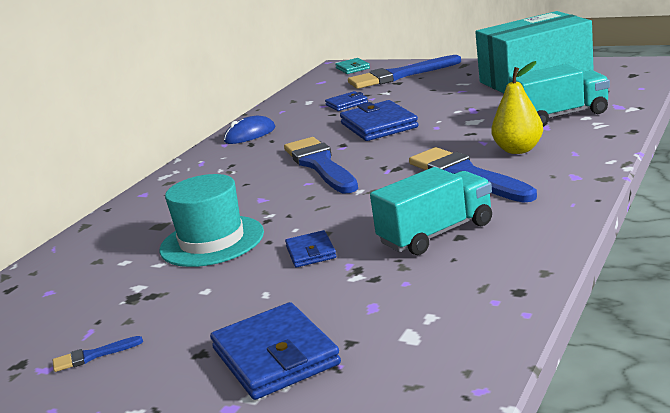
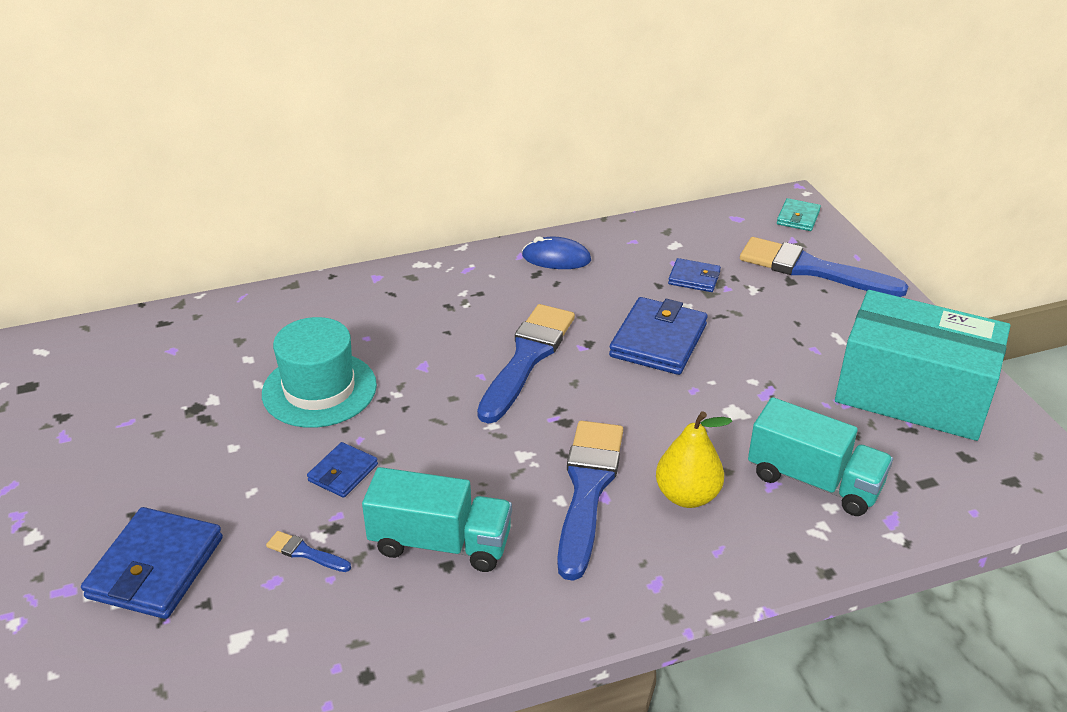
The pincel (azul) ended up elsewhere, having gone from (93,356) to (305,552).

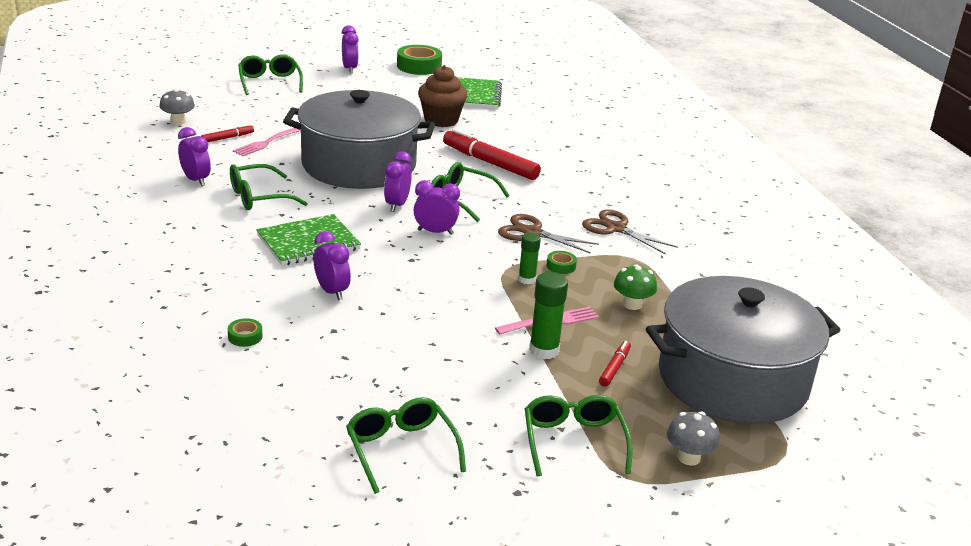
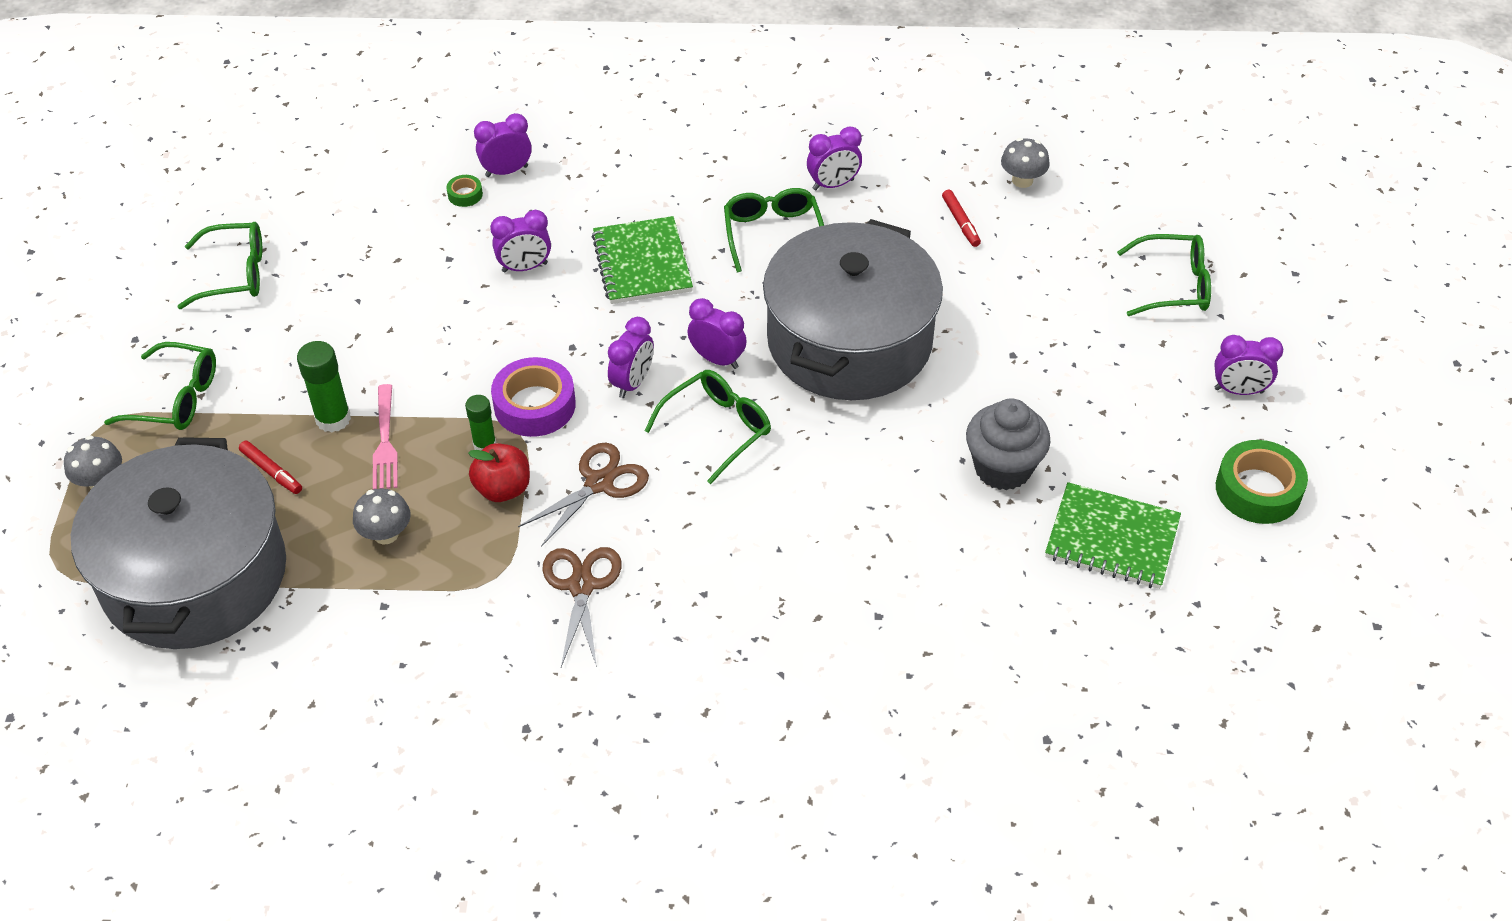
What was the magdalena (marrón) at (441,120) turned into the magdalena (gris) at (1002,468).
The second view lost the tenedor (rosa) at (267,142).
The second view lost the rotulador (rojo) at (490,163).
The tijeras (marrón) at (616,228) ended up facing another way, 60 degrees counterclockwise from before.
Where the cinta adhesiva (verde) stood at (561,266), the manzana (rojo) came to stand at (503,489).
What was the seta (verde) at (632,304) turned into the seta (gris) at (386,534).
The second view gained the despertador (morado) at (506,171).
The second view gained the cinta adhesiva (morado) at (534,405).

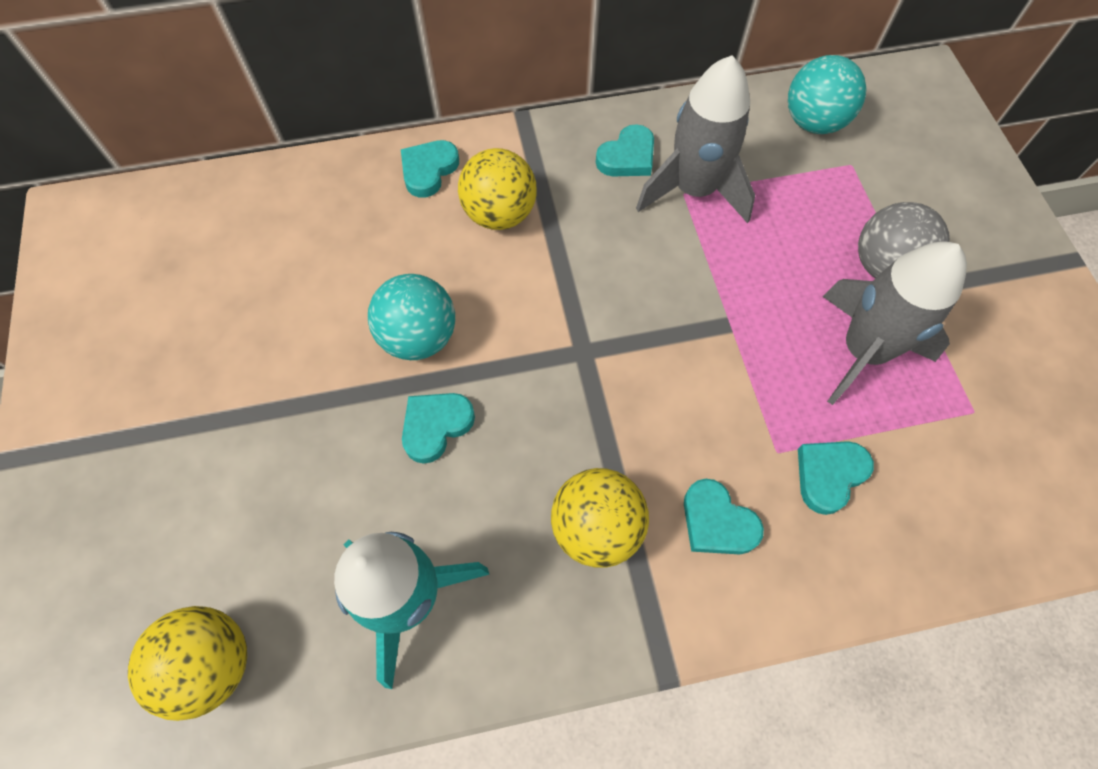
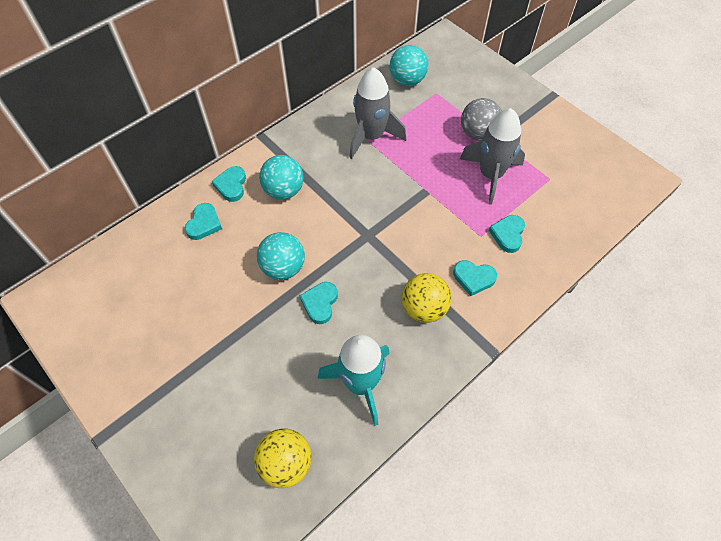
The corazón (turquesa) ended up elsewhere, having gone from (627,157) to (204,223).
What was the pelota (amarillo) at (499,214) turned into the pelota (turquesa) at (284,190).

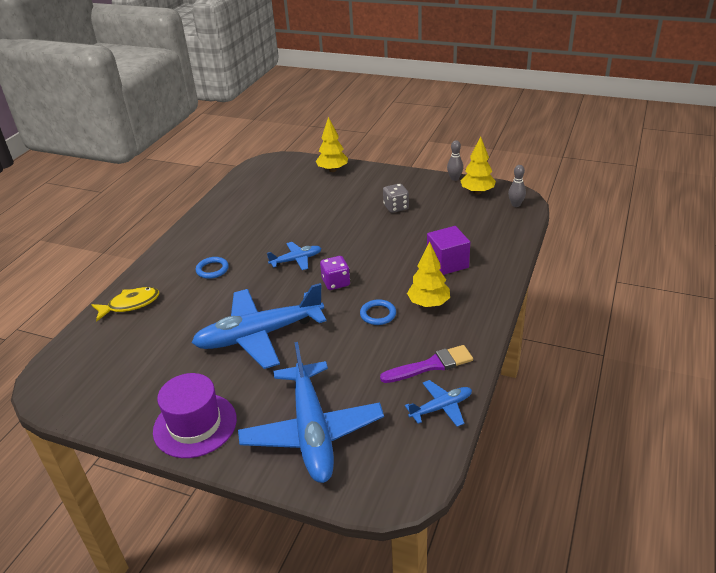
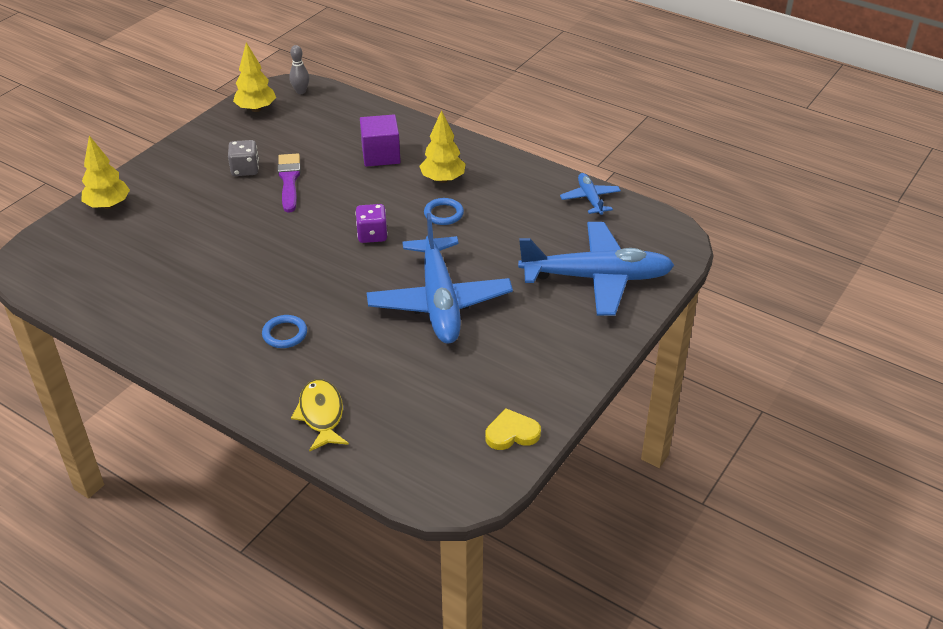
The second view lost the bolo (gris) at (454,178).
The second view lost the avión (azul) at (296,260).
The pincel (morado) ended up elsewhere, having gone from (431,365) to (289,180).
The second view lost the sombrero (morado) at (195,425).
The second view gained the corazón (amarillo) at (512,433).

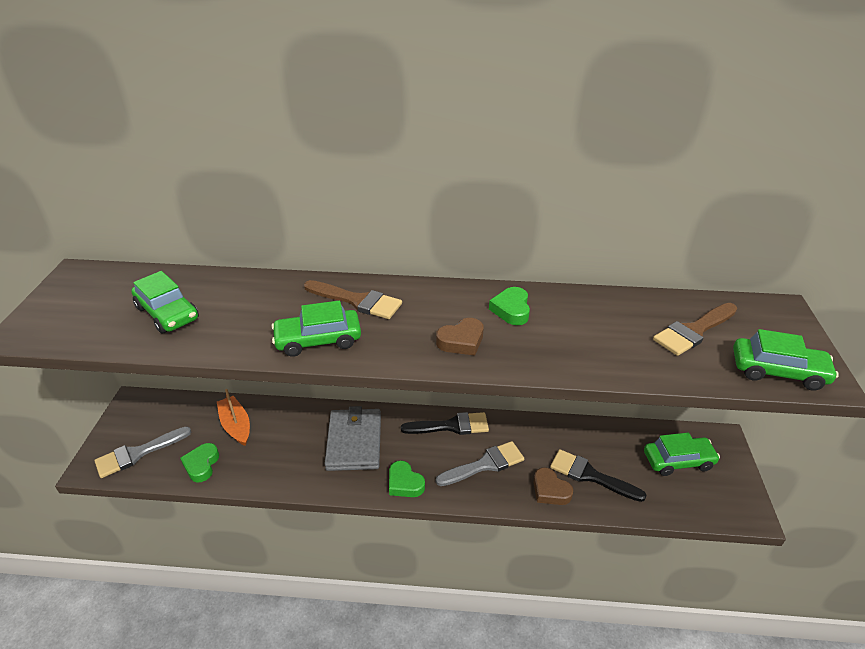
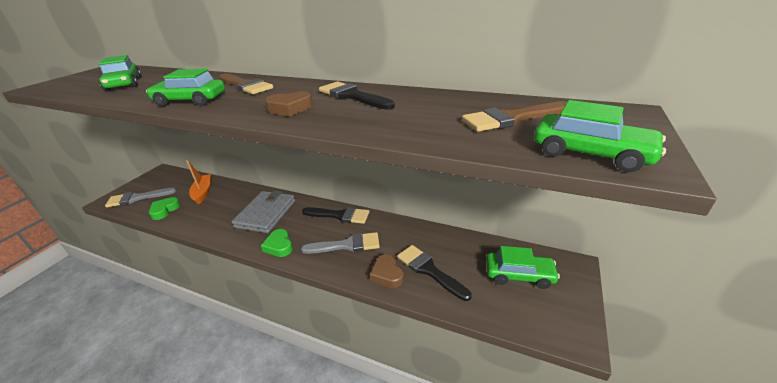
Where the corazón (verde) stood at (511,310), the pincel (negro) came to stand at (352,96).

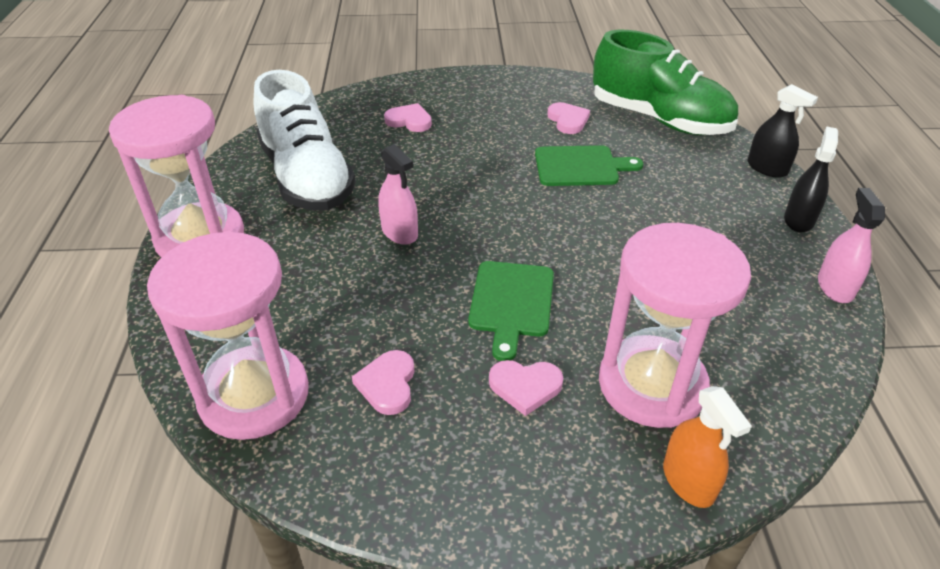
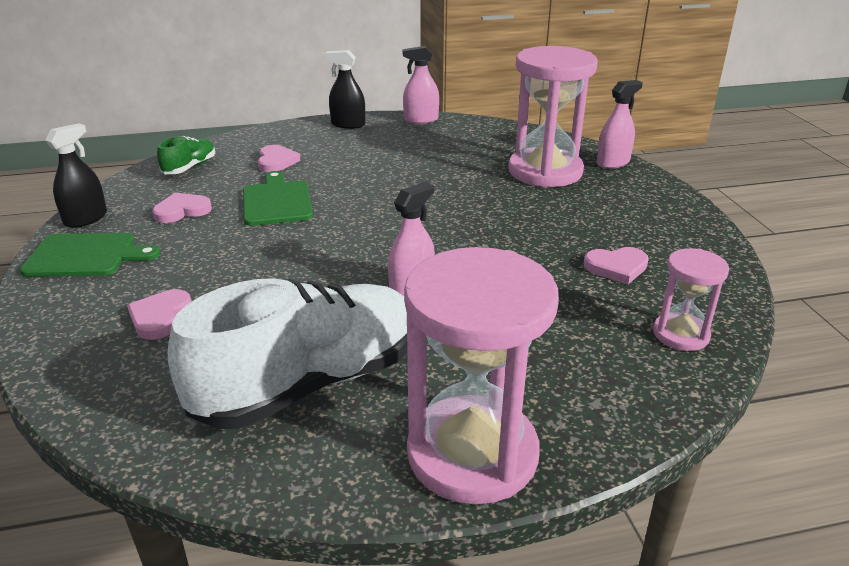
The size of the zapato (verde) at (659,119) changed by a factor of 0.45.
The pulverizador (negro) ended up elsewhere, having gone from (767,168) to (86,218).
The size of the reloj de arena (rosa) at (254,395) changed by a factor of 0.51.
The tabla de cortar (verde) ended up elsewhere, having gone from (511,302) to (85,256).
The corazón (rosa) ended up elsewhere, having gone from (525,387) to (276,161).
What was the pulverizador (naranja) at (688,481) turned into the pulverizador (rosa) at (613,163).

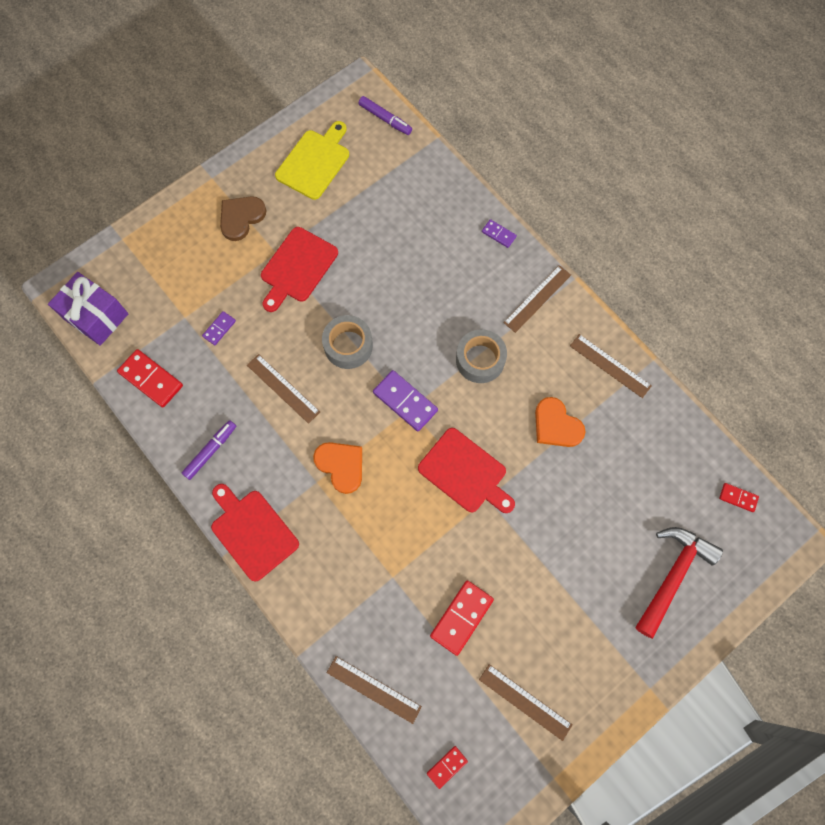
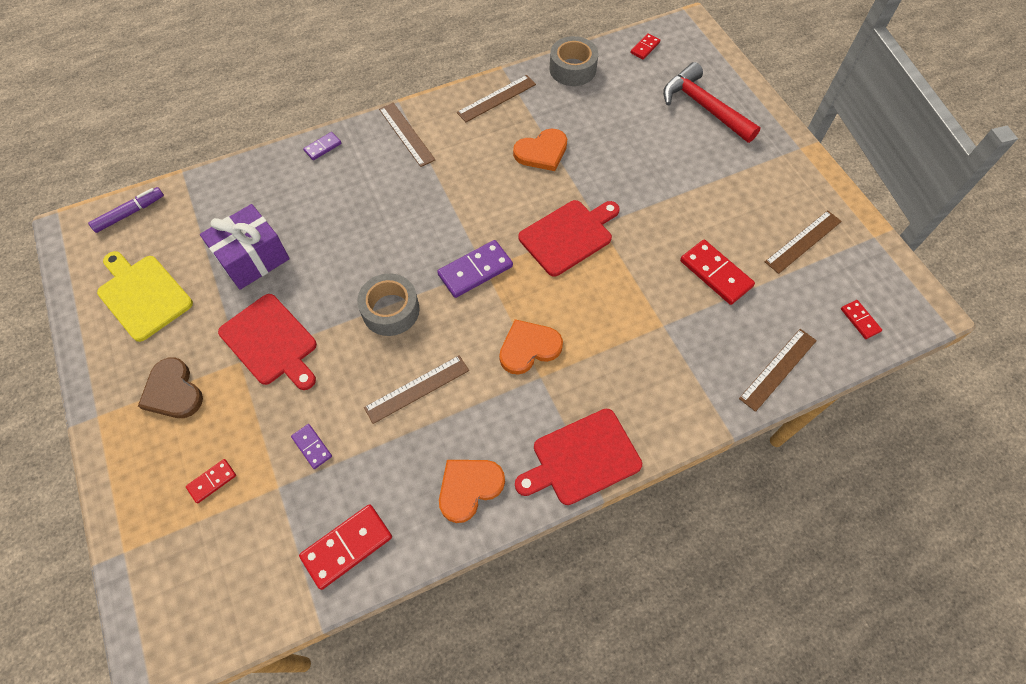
The regalo (morado) ended up elsewhere, having gone from (96,316) to (253,258).
The cinta adhesiva (gris) ended up elsewhere, having gone from (480,360) to (572,69).
Where the rotulador (morado) stood at (211,451), the corazón (naranja) came to stand at (469,488).
The second view gained the ficha de dominó (rojo) at (212,481).

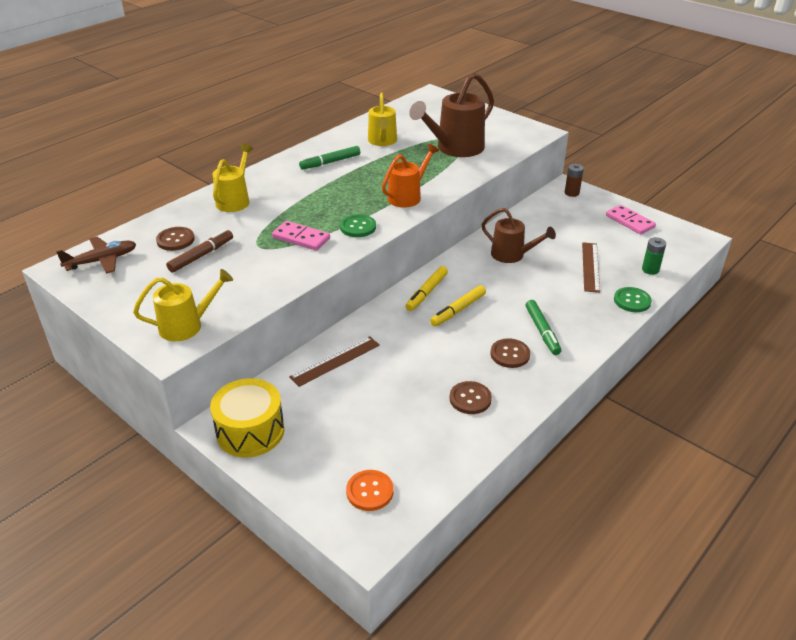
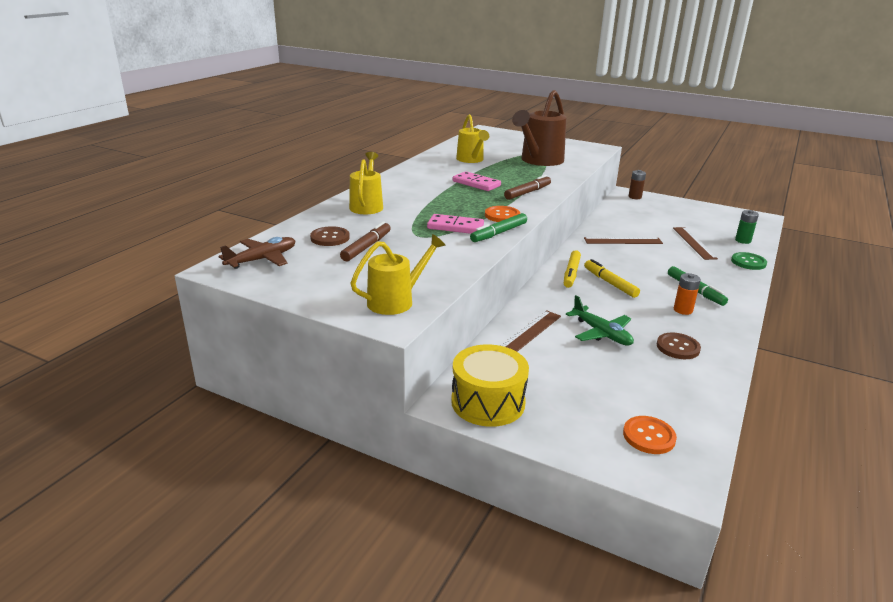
Where the regadera (naranja) stood at (408,196), the rotulador (marrón) came to stand at (527,192).
The rotulador (verde) ended up elsewhere, having gone from (330,162) to (499,233).
The ficha de dominó (rosa) ended up elsewhere, having gone from (629,221) to (476,184).
Where the regadera (marrón) stood at (512,255), the regla (marrón) came to stand at (623,241).
What was the botón (verde) at (358,227) turned into the botón (naranja) at (502,215).
The rotulador (amarillo) at (458,310) ended up facing another way, 120 degrees clockwise from before.
Where the botón (marrón) stood at (510,354), the pila (naranja) came to stand at (683,310).
The second view gained the avión (verde) at (601,333).

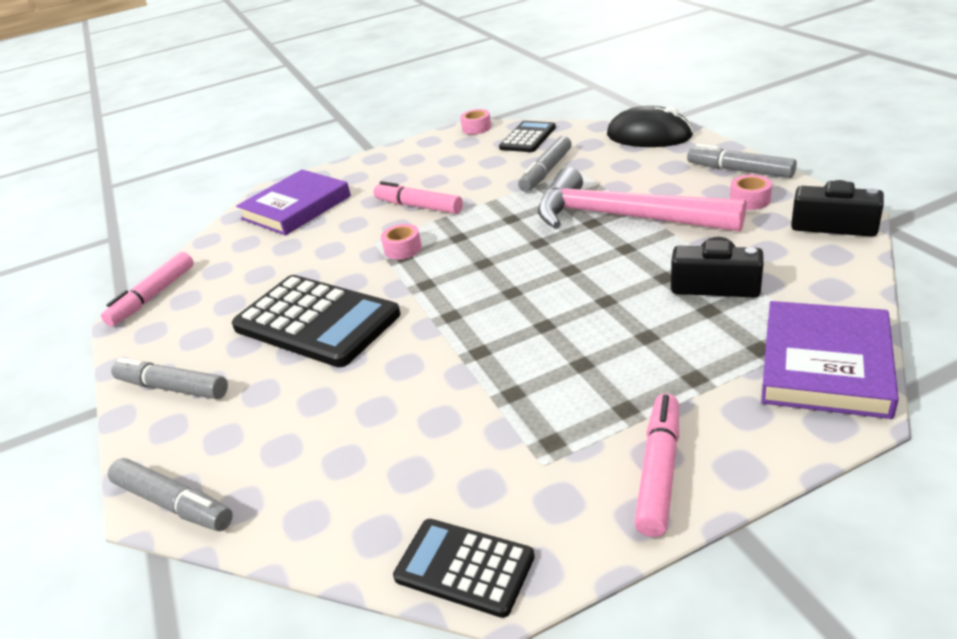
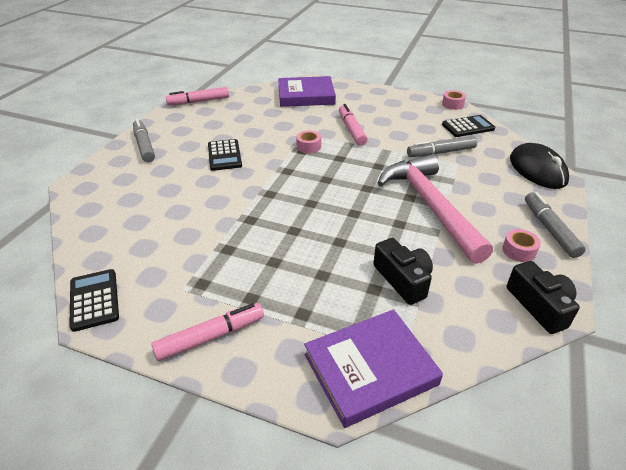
The size of the calculadora (negro) at (316,321) changed by a factor of 0.55.
The second view lost the rotulador (gris) at (173,503).

